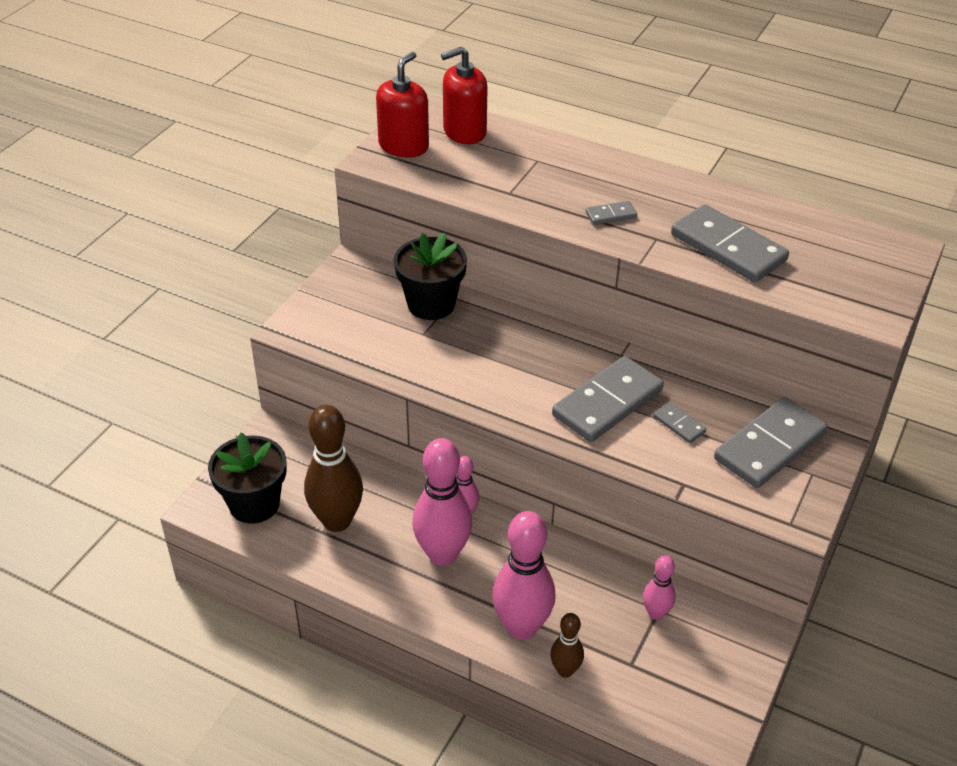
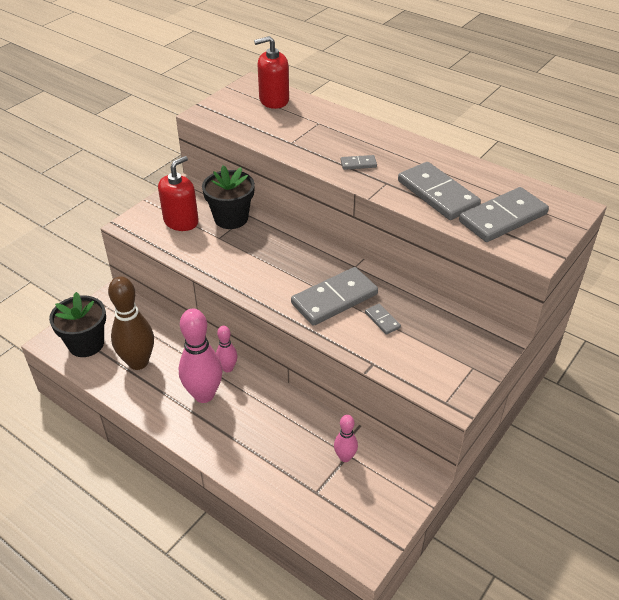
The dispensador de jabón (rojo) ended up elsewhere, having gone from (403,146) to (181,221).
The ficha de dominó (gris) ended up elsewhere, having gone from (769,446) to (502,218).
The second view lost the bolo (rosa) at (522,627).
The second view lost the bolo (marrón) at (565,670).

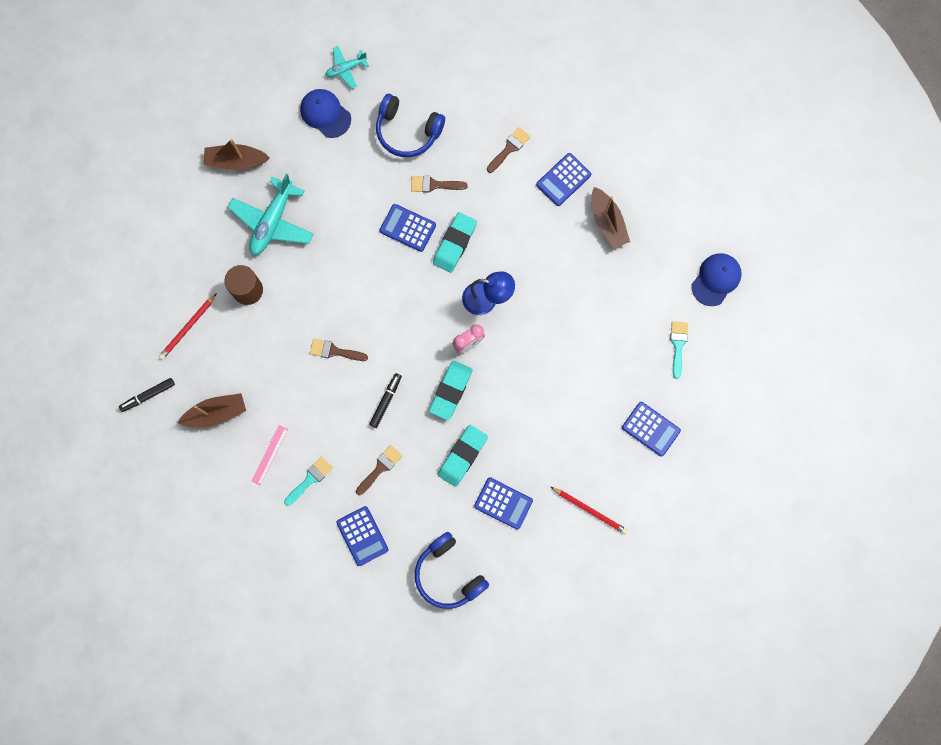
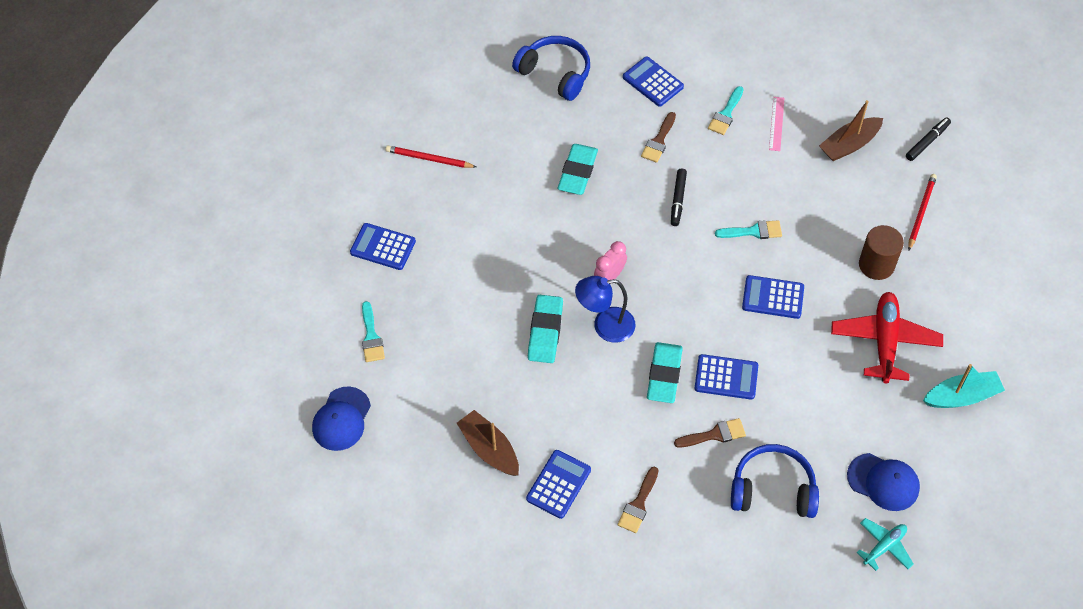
What was the barco (marrón) at (236,161) turned into the barco (turquesa) at (961,396).
What was the avión (turquesa) at (272,222) turned into the avión (rojo) at (884,341).
What was the pincel (marrón) at (334,351) turned into the pincel (turquesa) at (753,231).
The goma de borrar (turquesa) ended up elsewhere, having gone from (450,391) to (545,331).
The calculadora (azul) ended up elsewhere, having gone from (503,503) to (773,297).

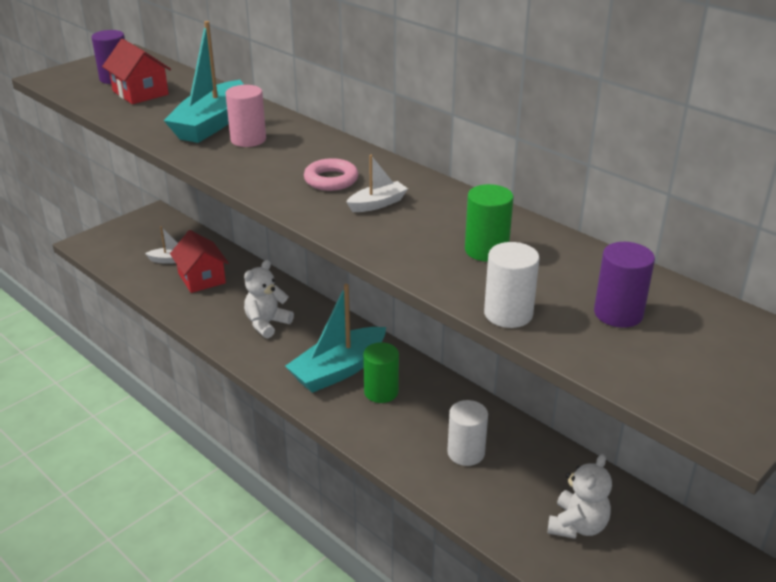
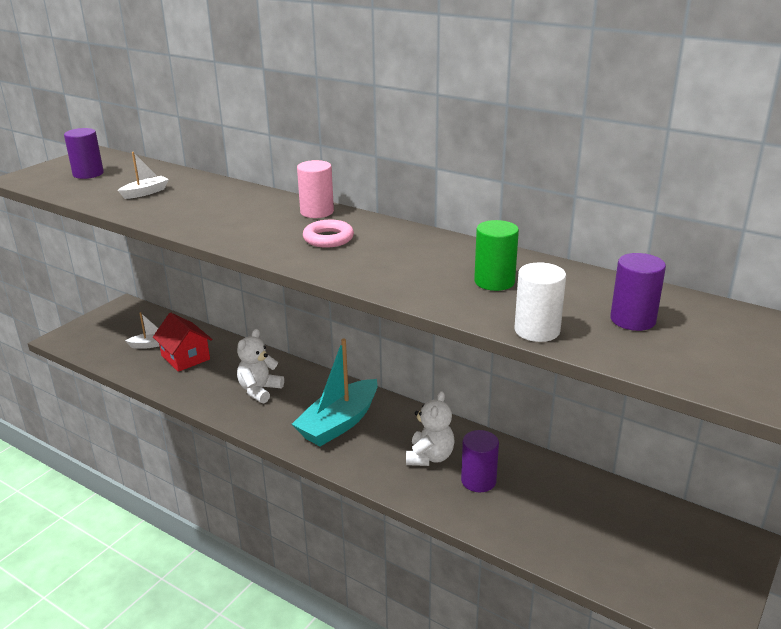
The second view lost the barco (turquesa) at (211,124).
The second view lost the casa (rojo) at (140,93).
The cilindro (rosa) ended up elsewhere, having gone from (248,139) to (317,212).
The barco (blanco) ended up elsewhere, having gone from (377,204) to (145,192).
The second view lost the cilindro (verde) at (381,392).
What was the cilindro (blanco) at (466,452) turned into the cilindro (morado) at (478,481).
The osito (blanco) ended up elsewhere, having gone from (577,525) to (430,457).

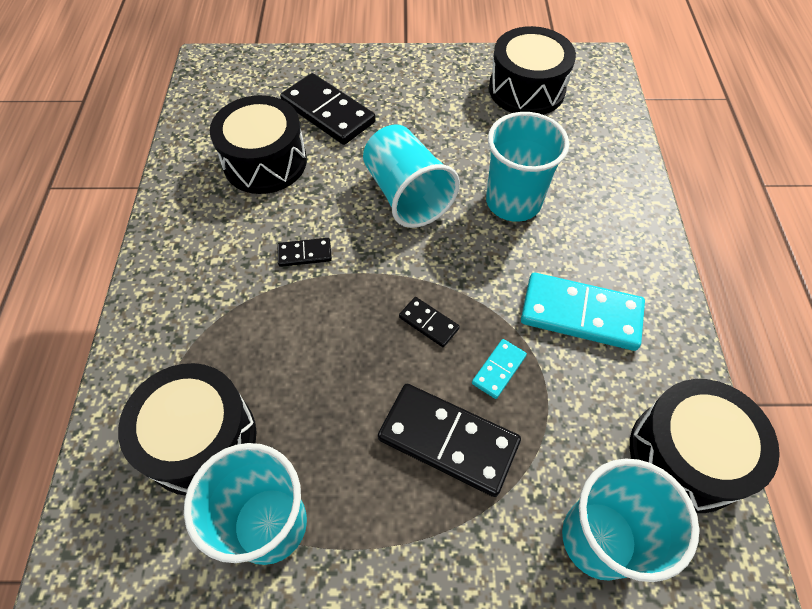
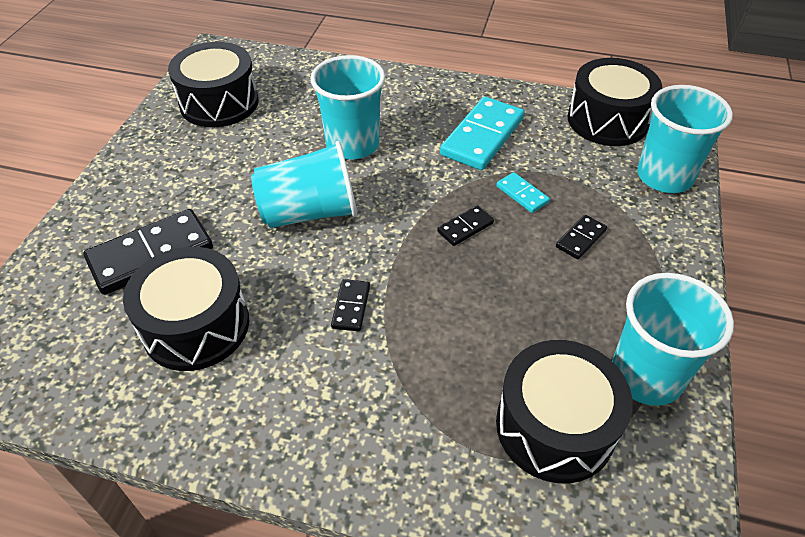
The size of the ficha de dominó (negro) at (448,440) changed by a factor of 0.49.

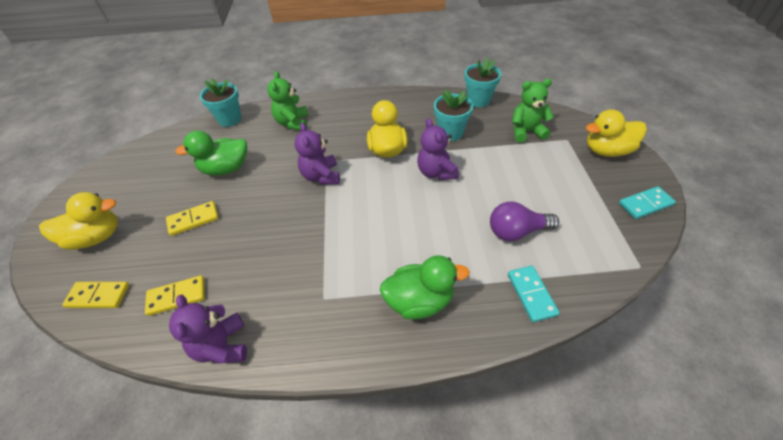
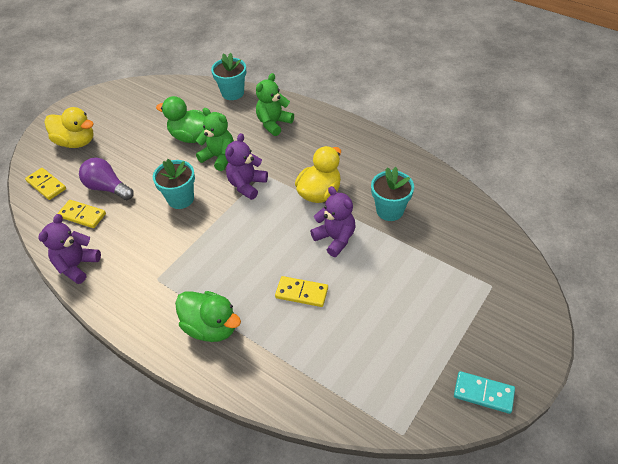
The maceta (turquesa) ended up elsewhere, having gone from (478,100) to (180,199).
The osito (verde) ended up elsewhere, having gone from (526,131) to (219,157).
The second view lost the pato (amarillo) at (606,151).
The osito (morado) at (436,172) ended up facing another way, 120 degrees clockwise from before.
The ficha de dominó (amarillo) ended up elsewhere, having gone from (193,219) to (302,293).
The bombilla (morado) ended up elsewhere, having gone from (516,231) to (107,188).
The second view lost the ficha de dominó (turquesa) at (531,294).

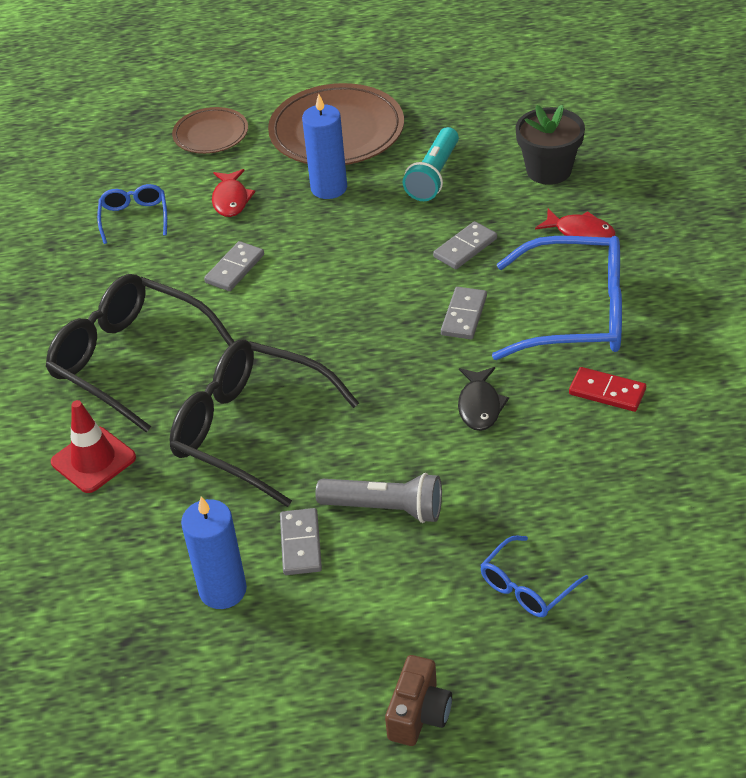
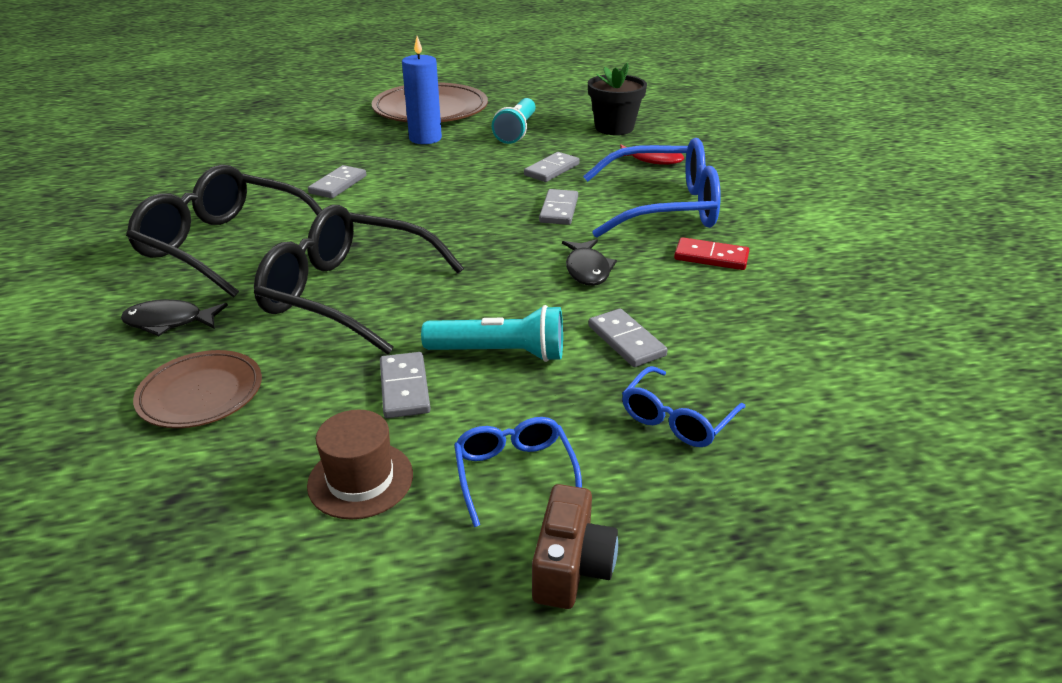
The plato (marrón) ended up elsewhere, having gone from (211,134) to (201,394).
The second view lost the pez (rojo) at (231,199).
The gafas (azul) ended up elsewhere, having gone from (134,217) to (514,473).
Where the cono de tráfico (rojo) stood at (93,460), the pez (negro) came to stand at (169,322).
What was the lámpara de mano (gris) at (385,508) turned into the lámpara de mano (turquesa) at (500,353).
The second view lost the vela (azul) at (223,590).
The second view gained the ficha de dominó (gris) at (626,341).
The second view gained the sombrero (marrón) at (360,479).

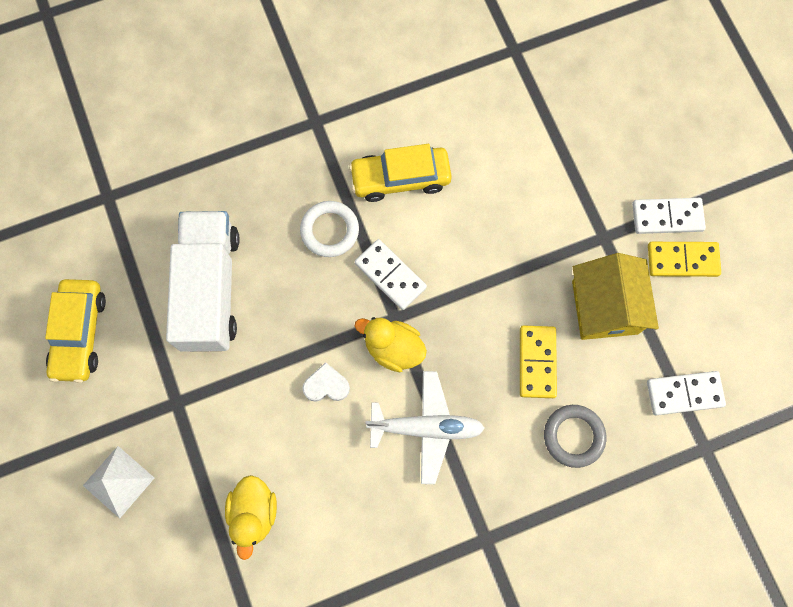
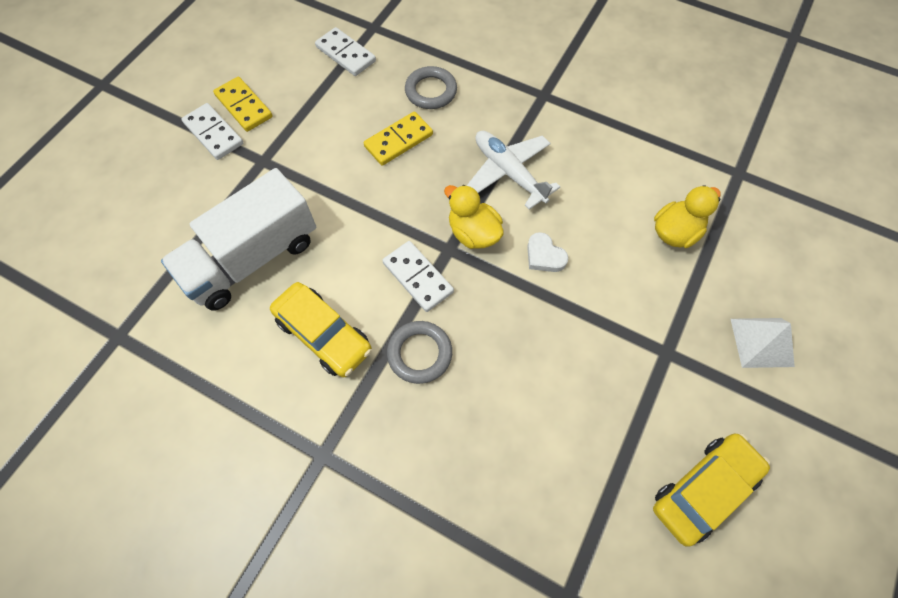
What was the anillo (blanco) at (330,230) turned into the anillo (gris) at (419,353).
The camión (blanco) ended up elsewhere, having gone from (210,289) to (252,258).
The ficha de dominó (blanco) at (390,275) ended up facing another way, 45 degrees counterclockwise from before.
The second view lost the casa (amarillo) at (604,307).
The pato (amarillo) at (393,348) ended up facing another way, 150 degrees clockwise from before.

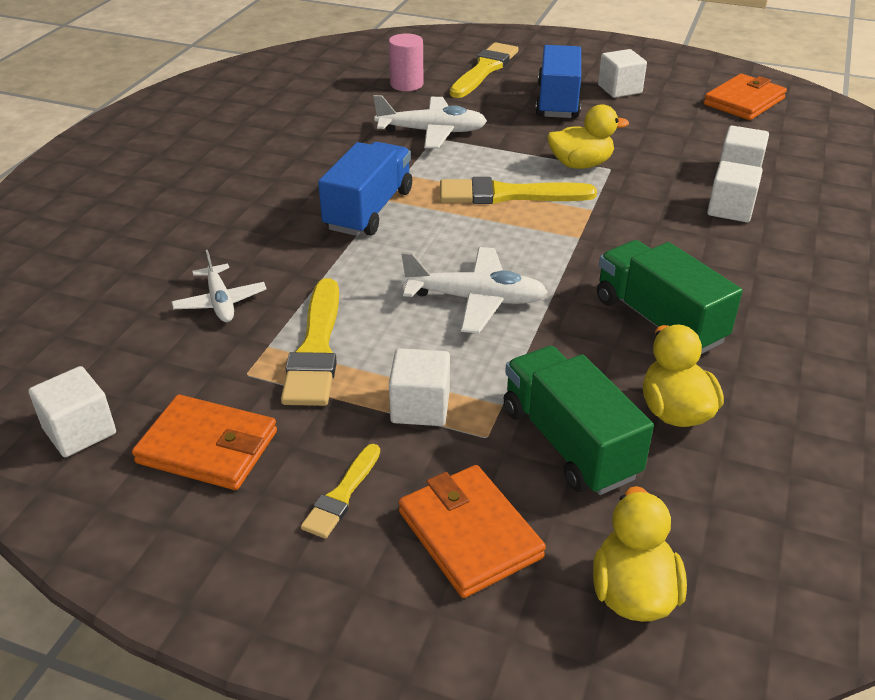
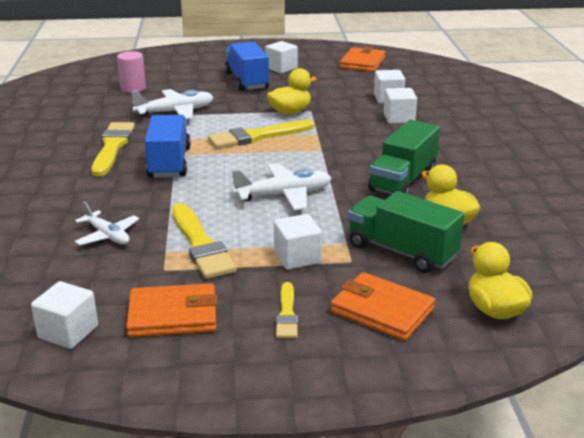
The pincel (amarillo) ended up elsewhere, having gone from (484,70) to (112,147).
The camión (verde) at (658,320) ended up facing another way, 90 degrees counterclockwise from before.

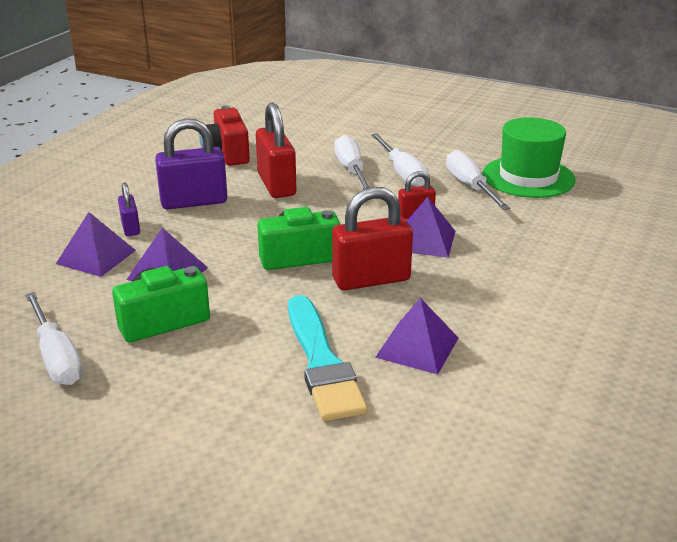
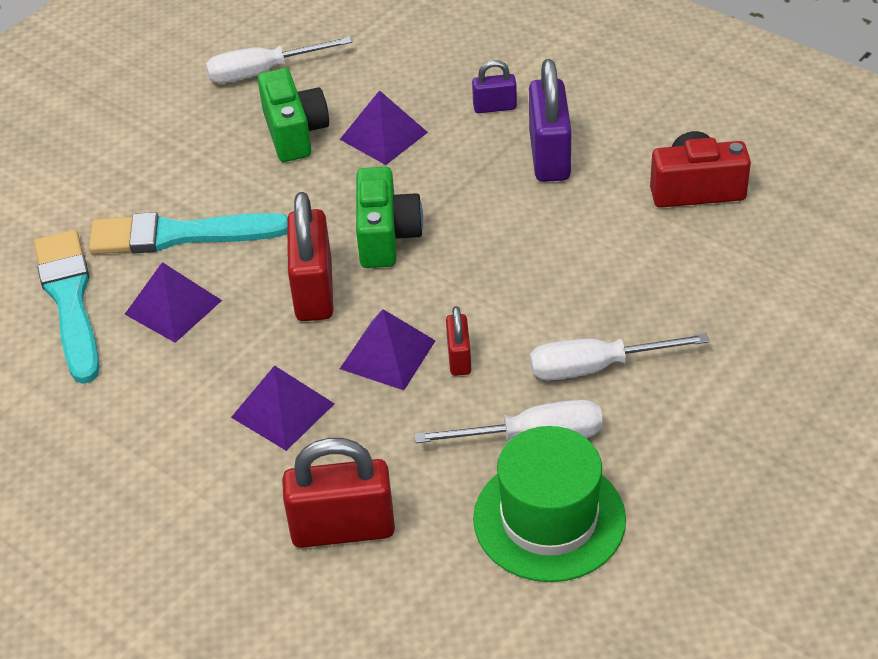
The candado (rojo) ended up elsewhere, having gone from (276,185) to (343,528).
The second view lost the destornillador (blanco) at (351,170).
The pirámide (morado) ended up elsewhere, having gone from (96,257) to (282,410).
The second view gained the pincel (turquesa) at (70,300).

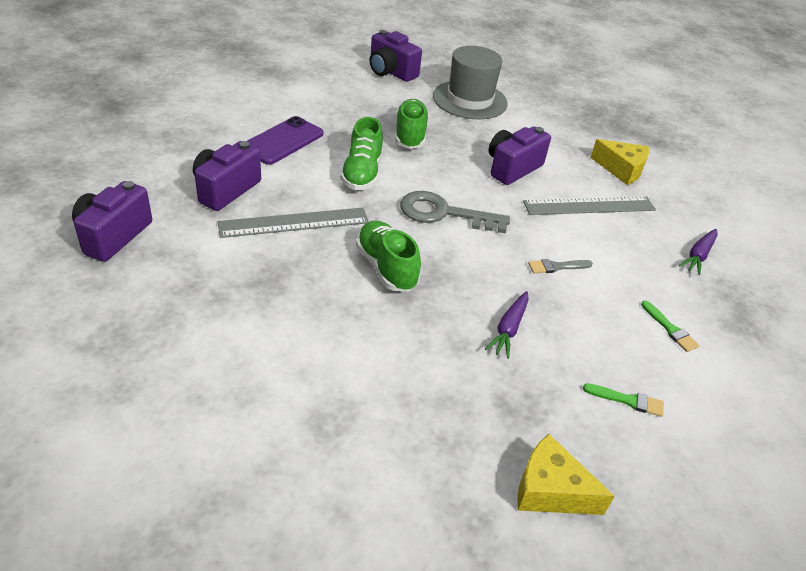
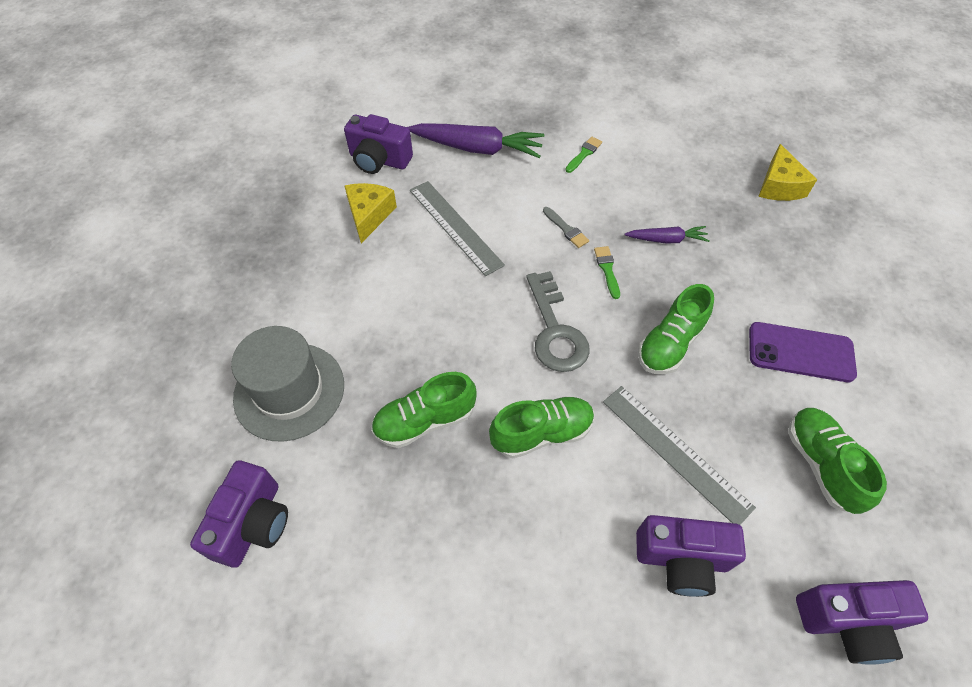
The móvil (morado) ended up elsewhere, having gone from (283,141) to (800,352).
The cámara (morado) ended up elsewhere, having gone from (512,168) to (379,160).
The size of the zanahoria (morado) at (698,256) changed by a factor of 1.84.
The pincel (verde) ended up elsewhere, having gone from (627,400) to (607,269).
The second view gained the zapato (verde) at (821,464).

